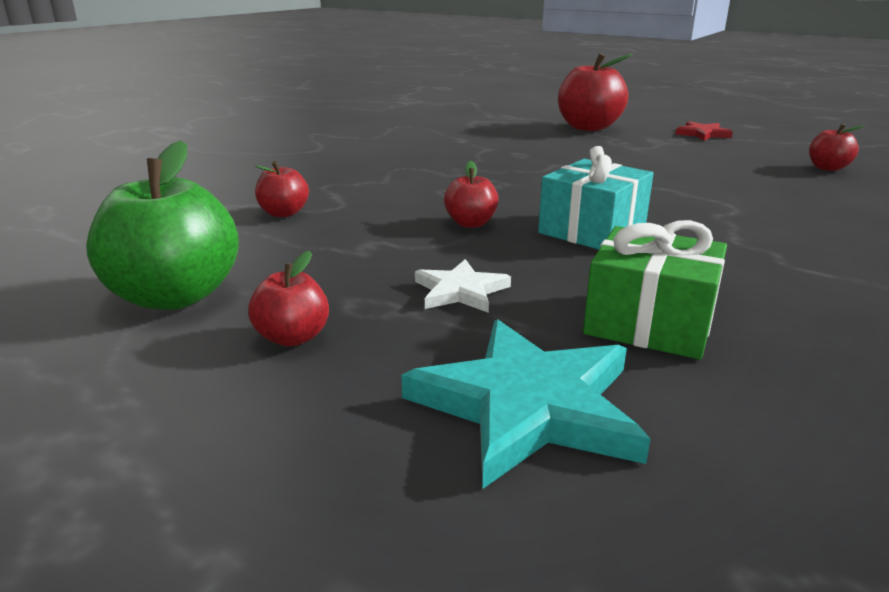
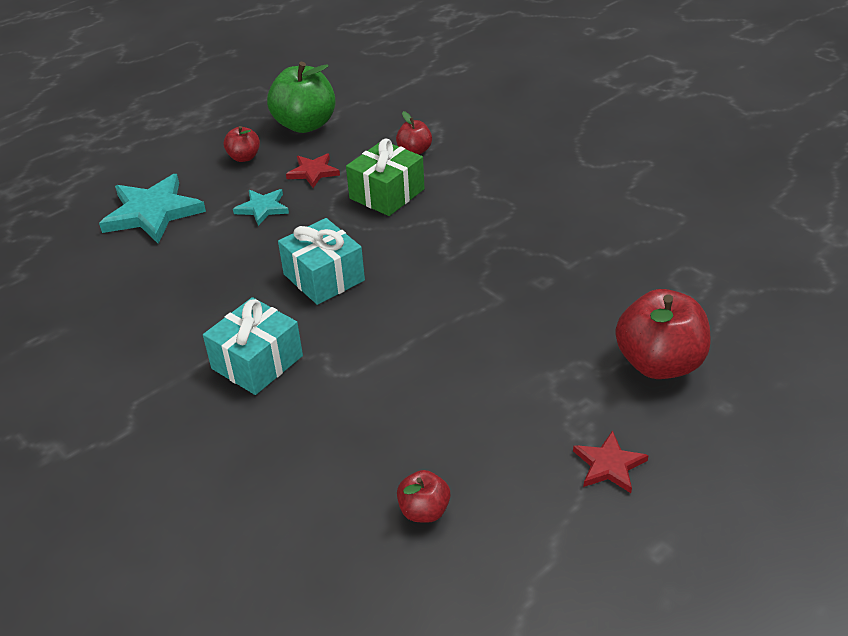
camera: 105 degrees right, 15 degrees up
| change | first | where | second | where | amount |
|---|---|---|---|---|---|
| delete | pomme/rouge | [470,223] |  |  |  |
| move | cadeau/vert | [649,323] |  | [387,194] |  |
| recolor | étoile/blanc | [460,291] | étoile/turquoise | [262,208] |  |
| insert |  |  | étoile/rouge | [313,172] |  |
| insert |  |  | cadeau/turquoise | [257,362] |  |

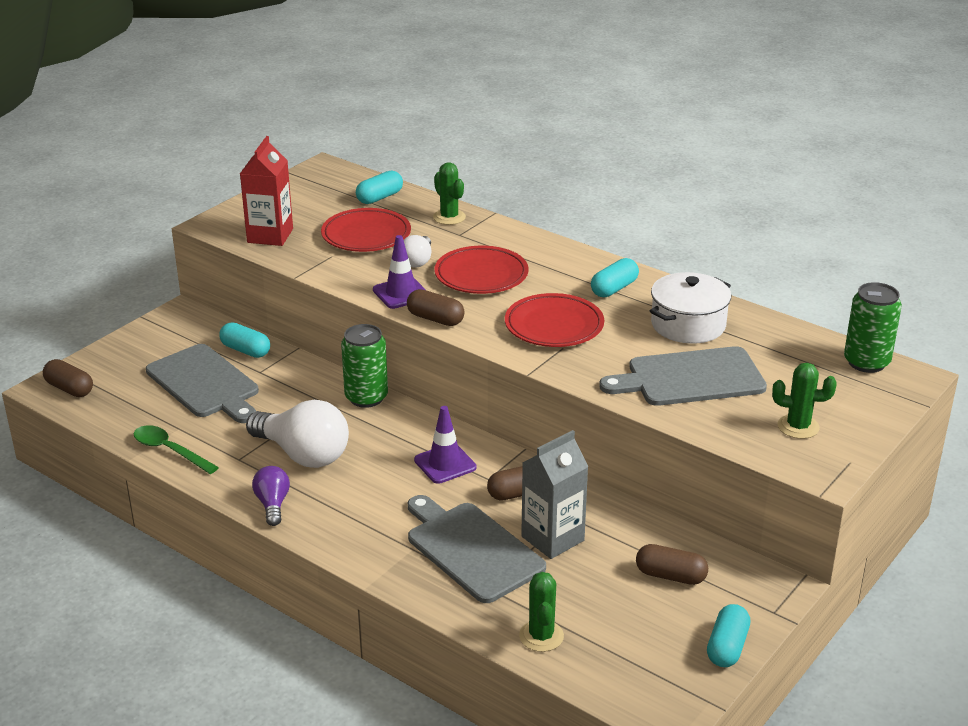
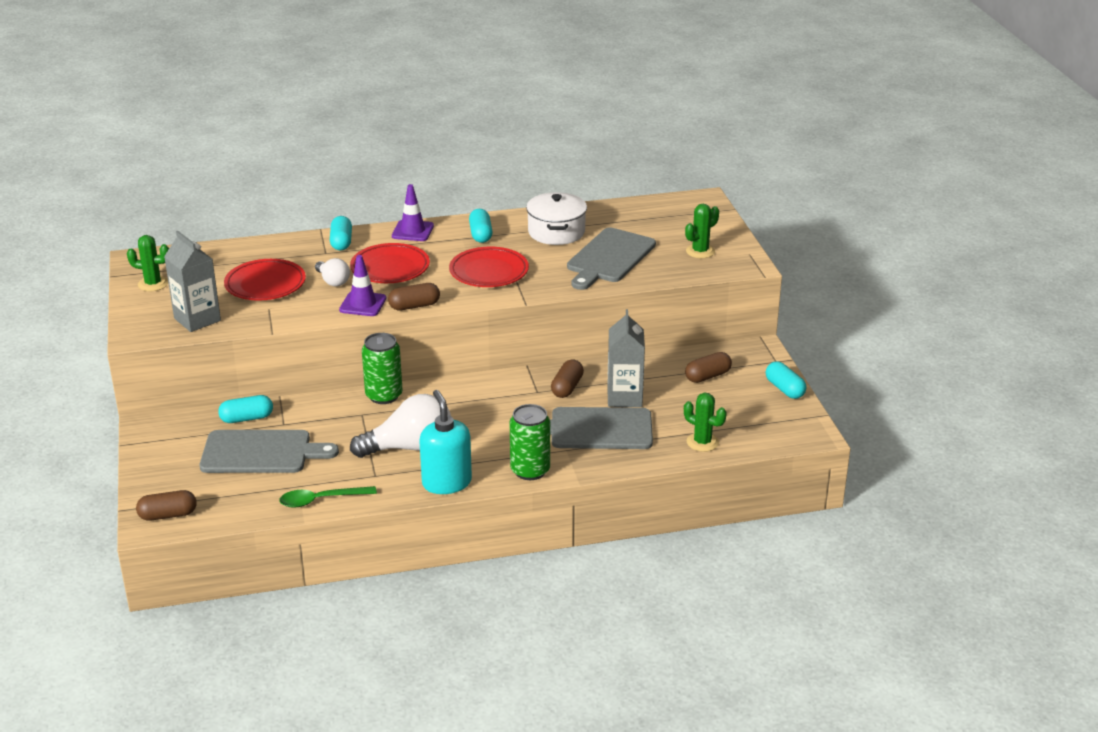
camera: 50 degrees left, 0 degrees up
| change | first | where | second | where | amount |
|---|---|---|---|---|---|
| recolor | brique de lait/rouge | [270,236] | brique de lait/gris | [197,319] |  |
| move | cactus/vert | [449,217] |  | [153,284] |  |
| move | gélule/turquoise | [380,197] |  | [341,242] |  |
| move | canette/vert | [866,362] |  | [530,470] |  |
| move | cône de chantier/violet | [445,464] |  | [412,231] |  |
| replace | ampoule/violet | [272,504] | distributeur de savon/turquoise | [446,482] |  |

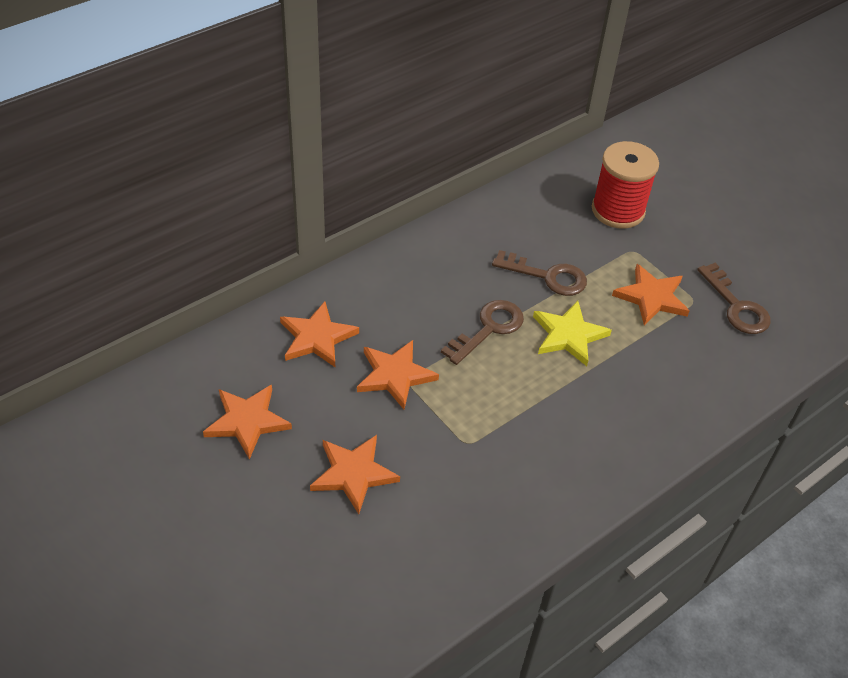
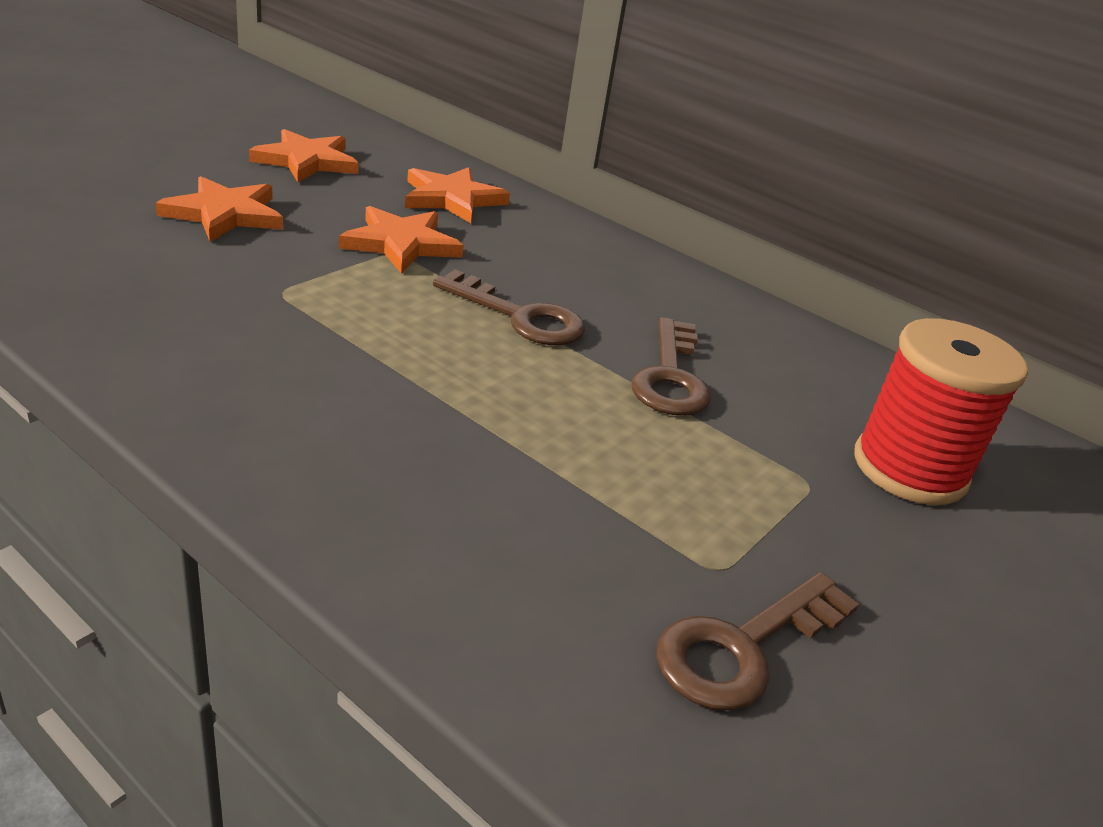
camera: 75 degrees right, 15 degrees down
| change | first | where | second | where | amount |
|---|---|---|---|---|---|
| delete | étoile/orange | [651,297] |  |  |  |
| delete | étoile/jaune | [568,335] |  |  |  |

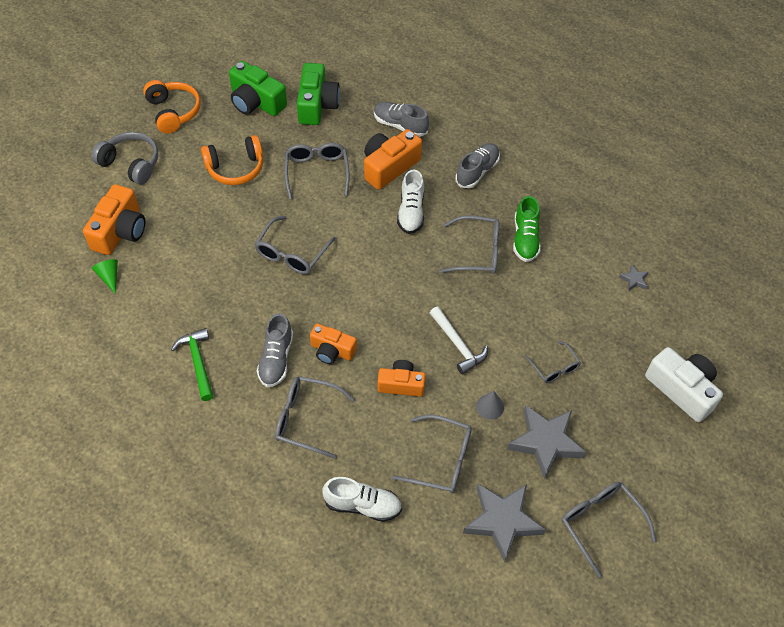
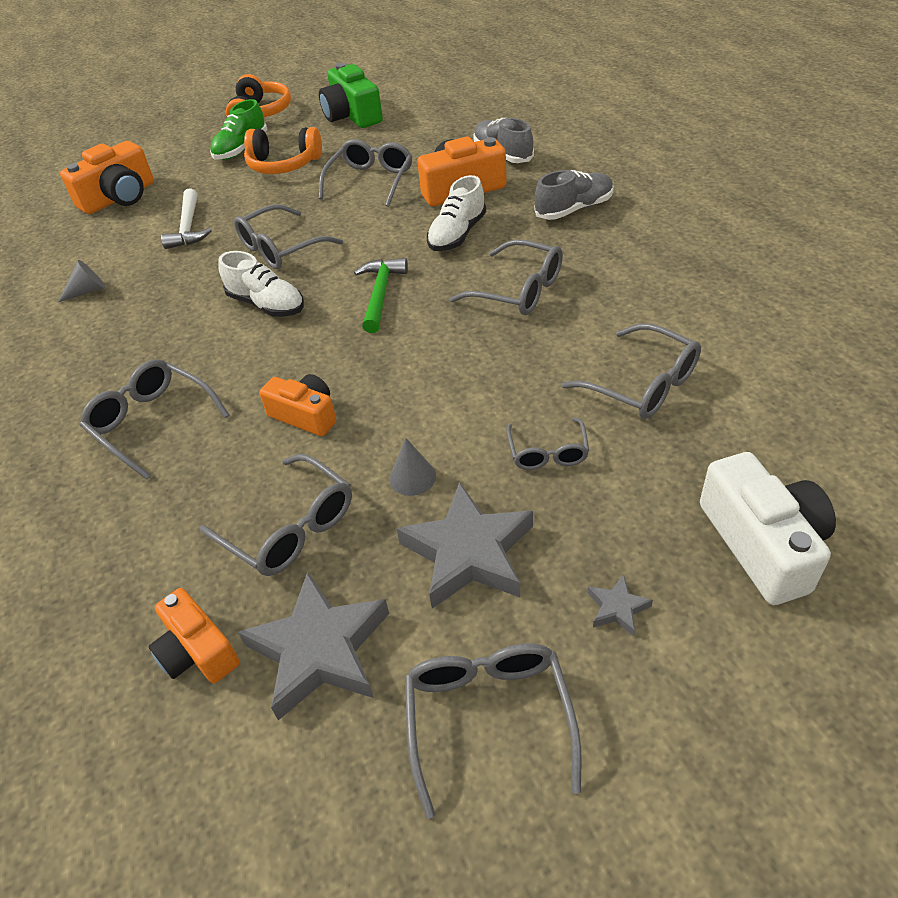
camera: 30 degrees right, 10 degrees down
| change | first | where | second | where | amount |
|---|---|---|---|---|---|
| delete | appareil photo/vert | [317,105] |  |  |  |
| delete | casque audio/gris | [131,164] |  |  |  |
| move | chaussure/vert | [525,239] |  | [241,149] |  |
| delete | cône/vert | [109,277] |  |  |  |
| move | étoile/gris | [634,280] |  | [617,608] |  |
| move | marteau/blanc | [458,345] |  | [188,228] |  |
| delete | chaussure/gris | [276,359] |  |  |  |
| move | appareil photo/orange | [332,350] |  | [197,651] |  |
| move | marteau/vert | [198,362] |  | [380,294] |  |
| move | chaussure/blanc | [362,505] |  | [266,304] |  |
| insert |  |  | cône/gris | [88,291] |  |
| insert |  |  | lunettes/gris | [642,384] |  |

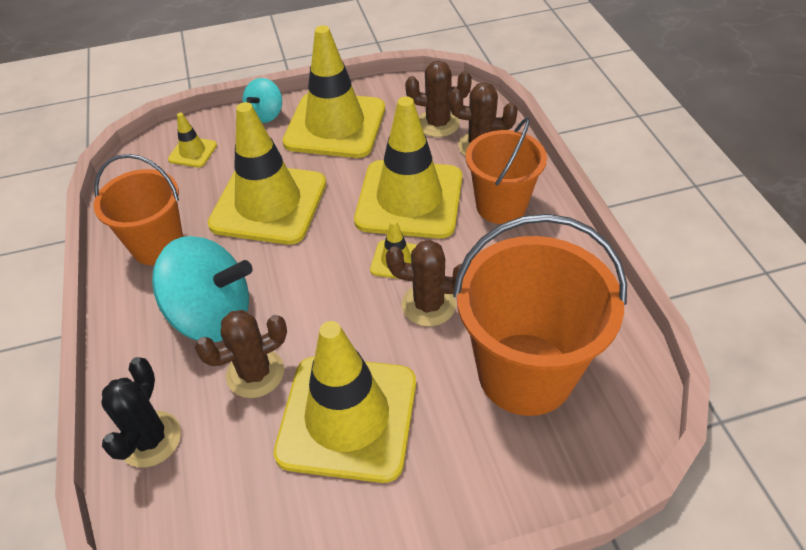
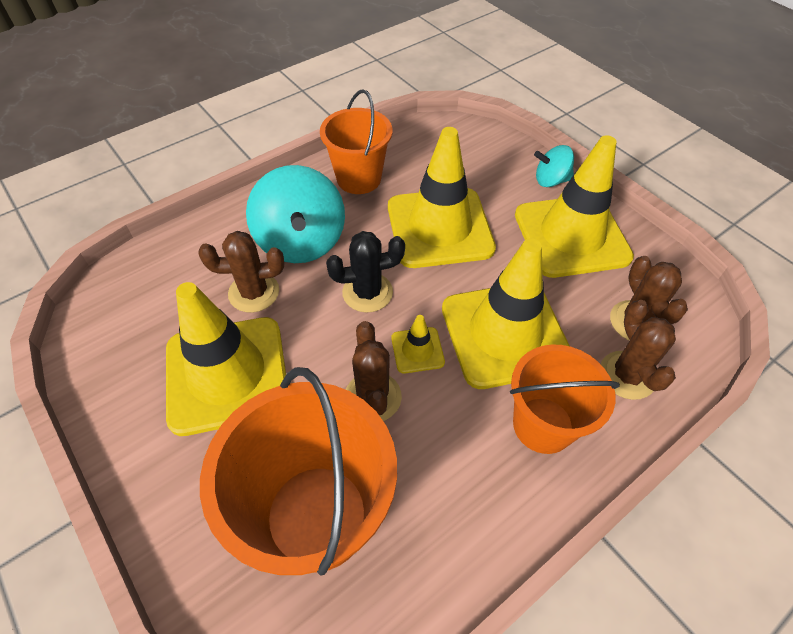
camera: 65 degrees right, 5 degrees up
| change | first | where | second | where | amount |
|---|---|---|---|---|---|
| delete | cône de chantier/jaune | [193,152] |  |  |  |
| rotate | cactus/marron | [255,373] |  | [254,292] | 45 degrees counterclockwise |
| move | cactus/noir | [150,439] |  | [367,292] |  |

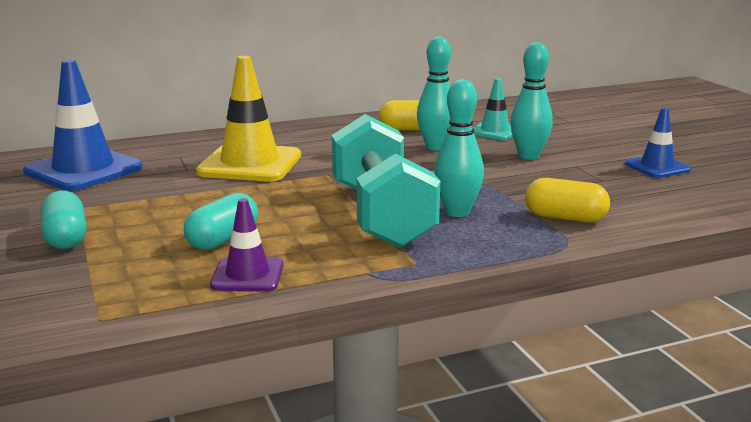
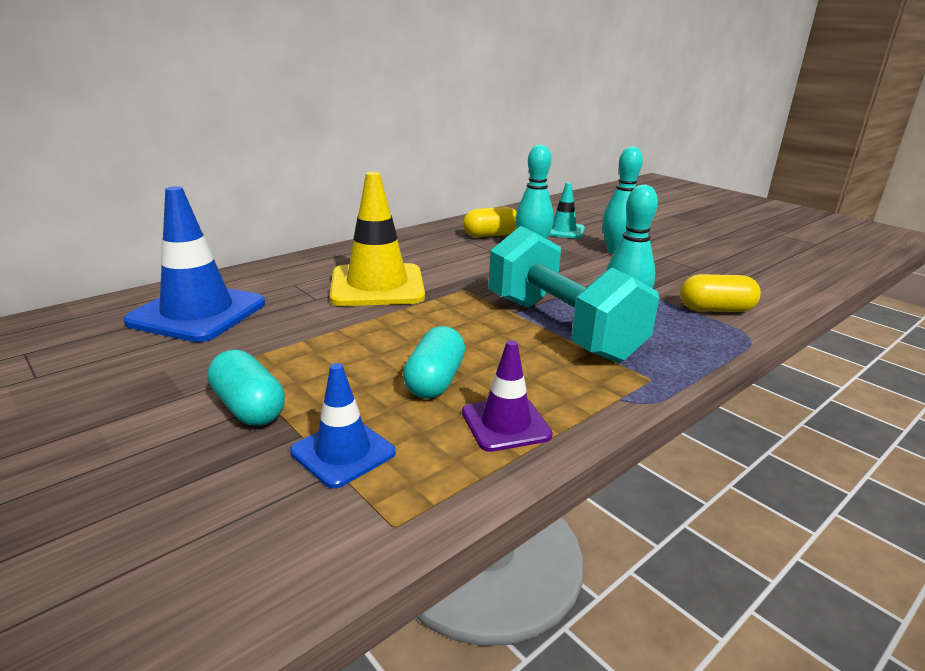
camera: 20 degrees left, 5 degrees up
| change | first | where | second | where | amount |
|---|---|---|---|---|---|
| move | cône de chantier/bleu | [657,167] |  | [343,452] |  |

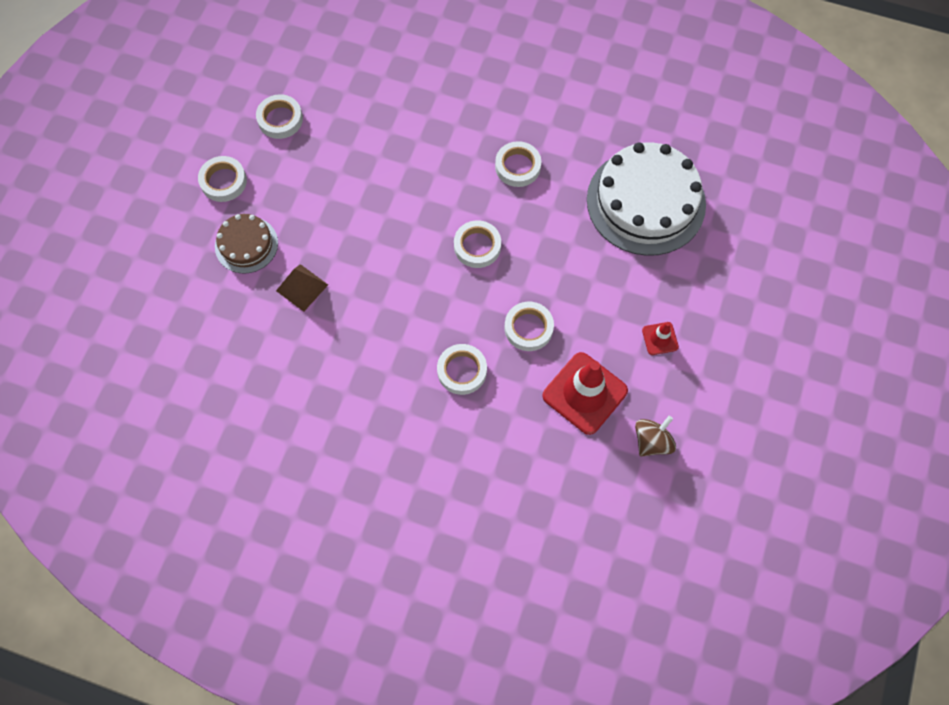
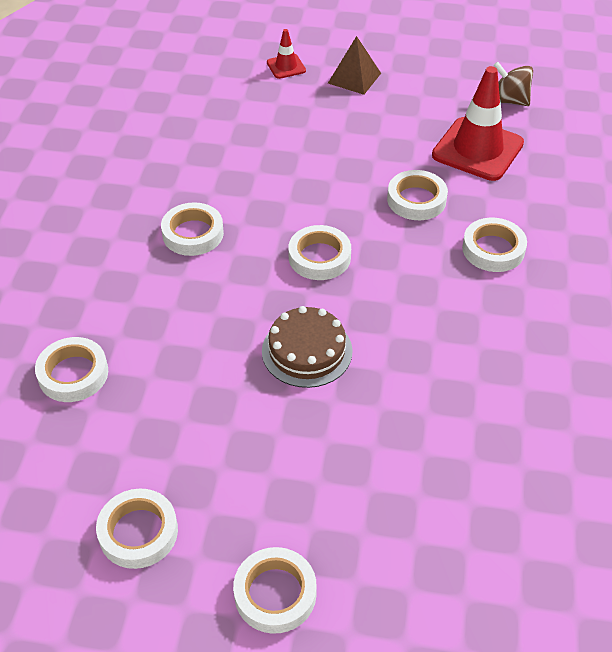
camera: 100 degrees left, 20 degrees down
| change | first | where | second | where | amount |
|---|---|---|---|---|---|
| delete | gâteau/blanc | [646,202] |  |  |  |
| move | gâteau/marron | [246,244] |  | [307,351] |  |
| move | pyramide/marron | [302,287] |  | [354,78] |  |
| move | cône de chantier/rouge | [660,338] |  | [286,66] |  |
| insert |  |  | ruban adhésif/blanc | [73,374] |  |

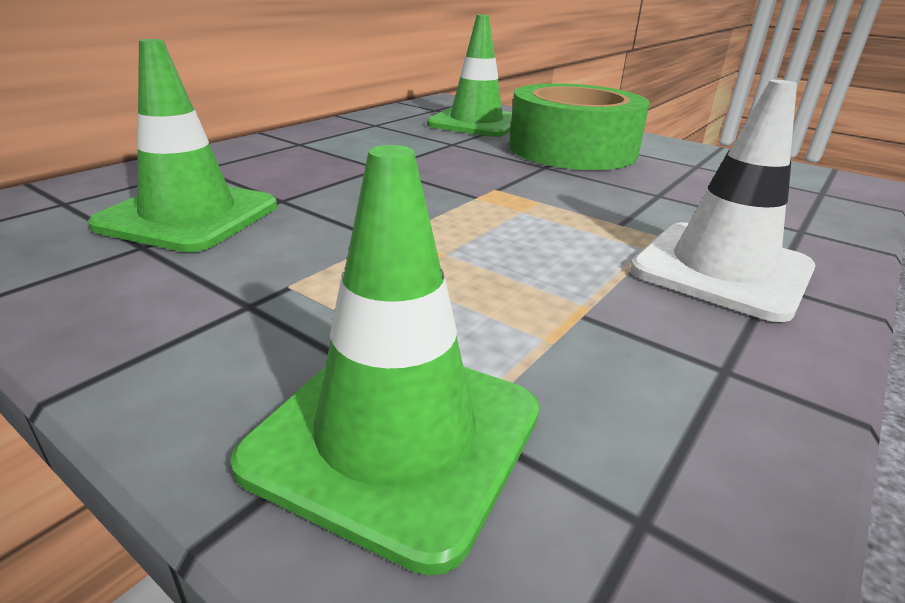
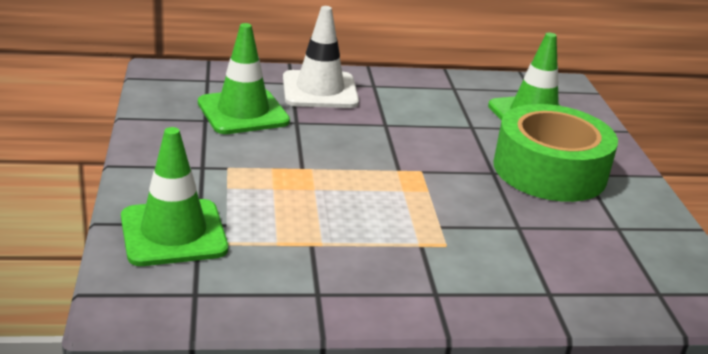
camera: 45 degrees right, 0 degrees up
| change | first | where | second | where | amount |
|---|---|---|---|---|---|
| move | cône de chantier/blanc | [722,270] |  | [320,90] |  |

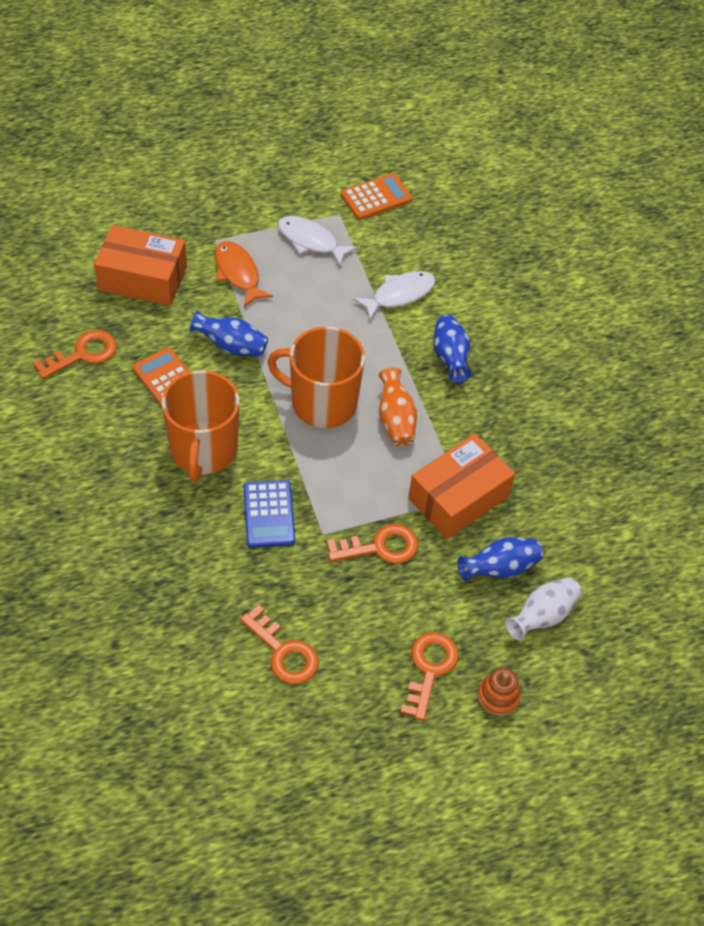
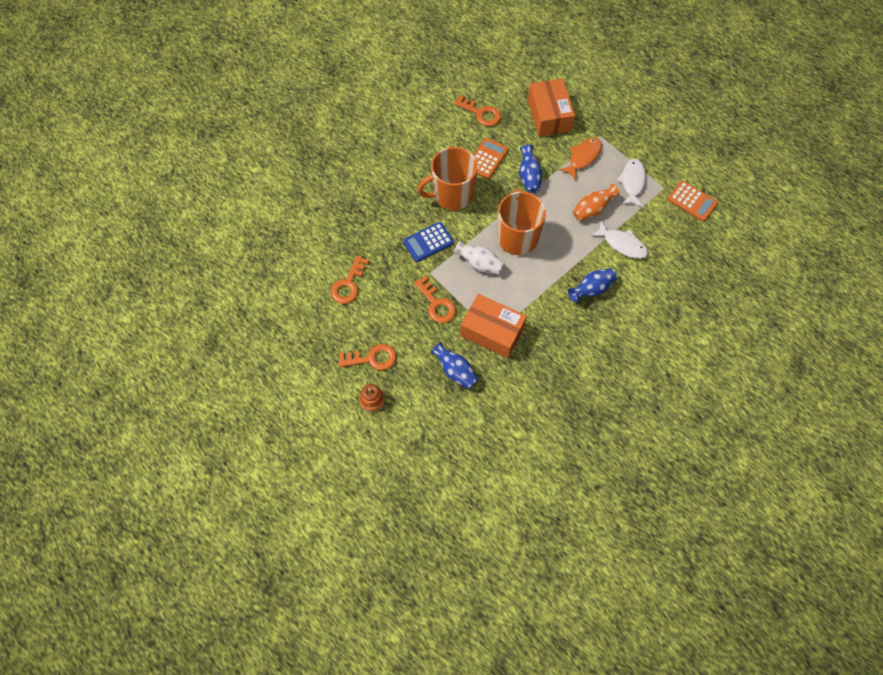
camera: 70 degrees right, 10 degrees up
| change | first | where | second | where | amount |
|---|---|---|---|---|---|
| move | vase/orange | [395,420] |  | [592,210] |  |
| move | vase/blanc | [542,616] |  | [479,264] |  |

